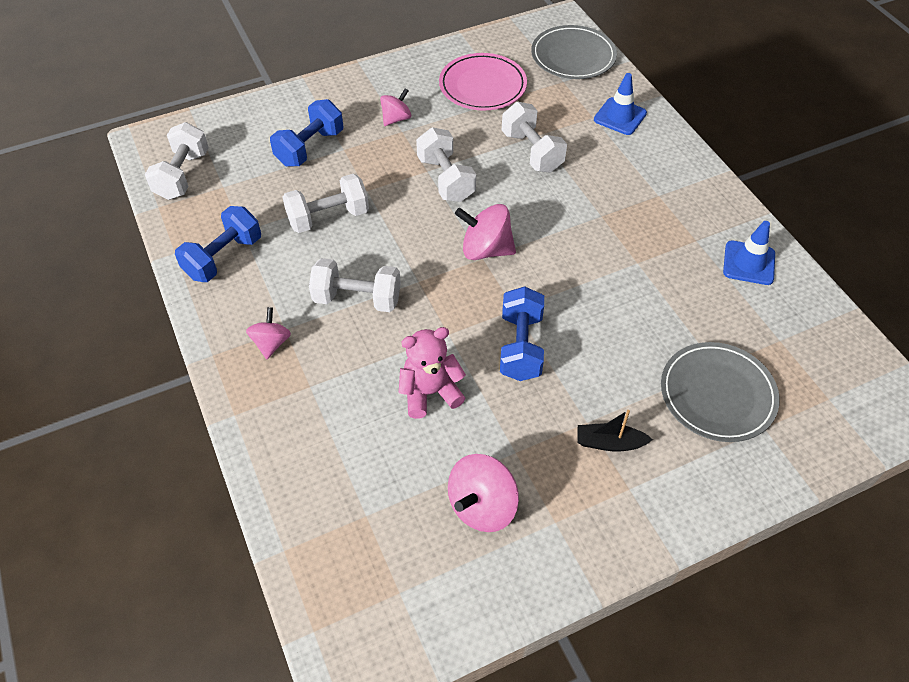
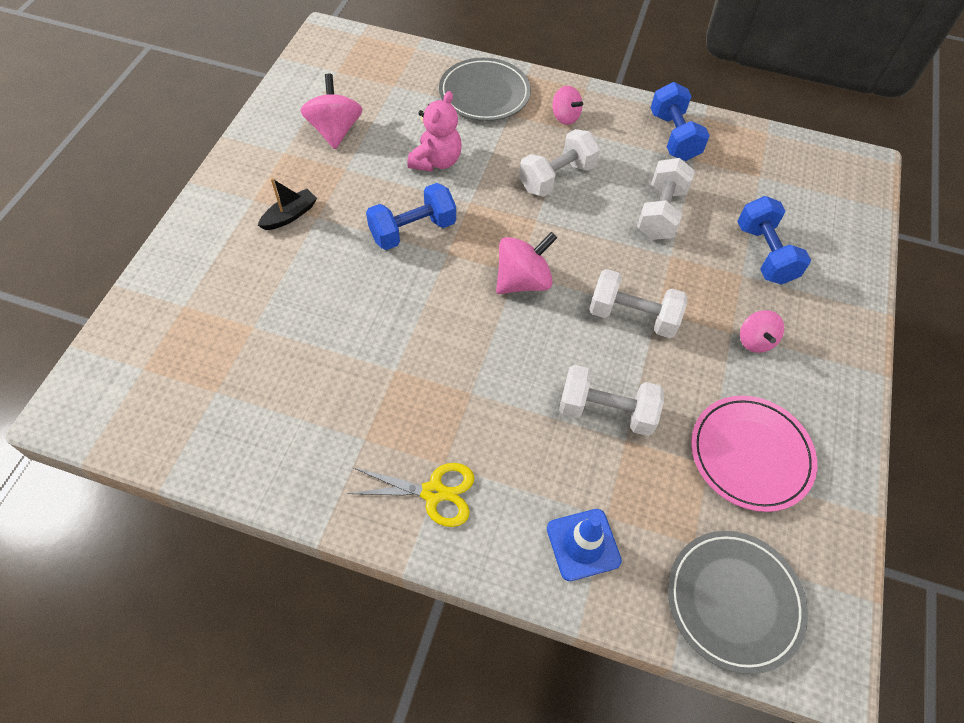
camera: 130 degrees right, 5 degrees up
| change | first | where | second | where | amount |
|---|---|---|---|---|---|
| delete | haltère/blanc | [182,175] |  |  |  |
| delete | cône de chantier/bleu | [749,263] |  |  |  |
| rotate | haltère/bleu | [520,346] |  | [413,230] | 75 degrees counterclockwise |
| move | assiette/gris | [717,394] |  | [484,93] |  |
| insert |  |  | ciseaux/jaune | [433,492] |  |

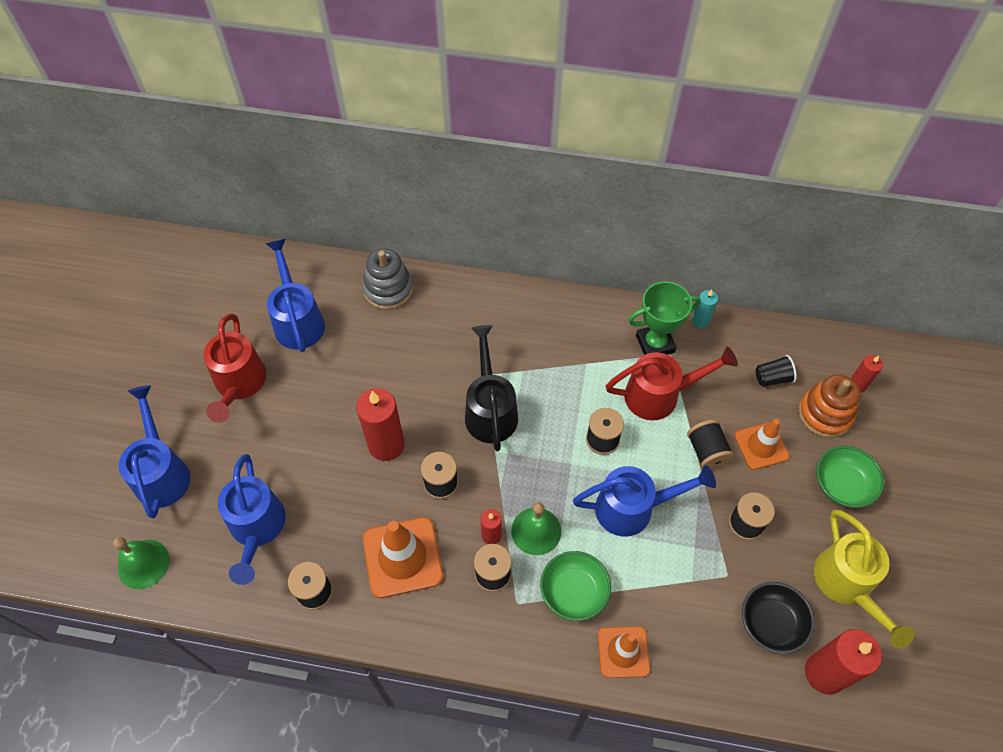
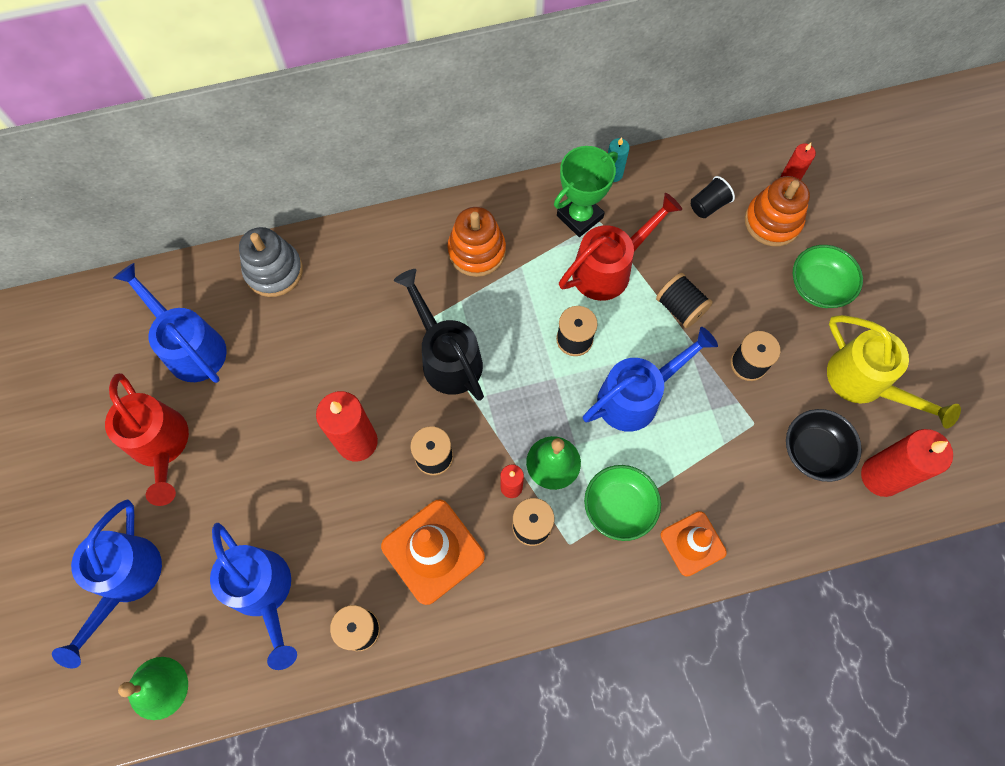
camera: 25 degrees left, 10 degrees up
| change | first | where | second | where | amount |
|---|---|---|---|---|---|
| rotate | arrosoir/bleu | [162,472] |  | [125,580] | 135 degrees counterclockwise |
| delete | cône de chantier/orange | [761,446] |  |  |  |
| insert |  |  | jouet à empiler/orange | [477,251] |  |

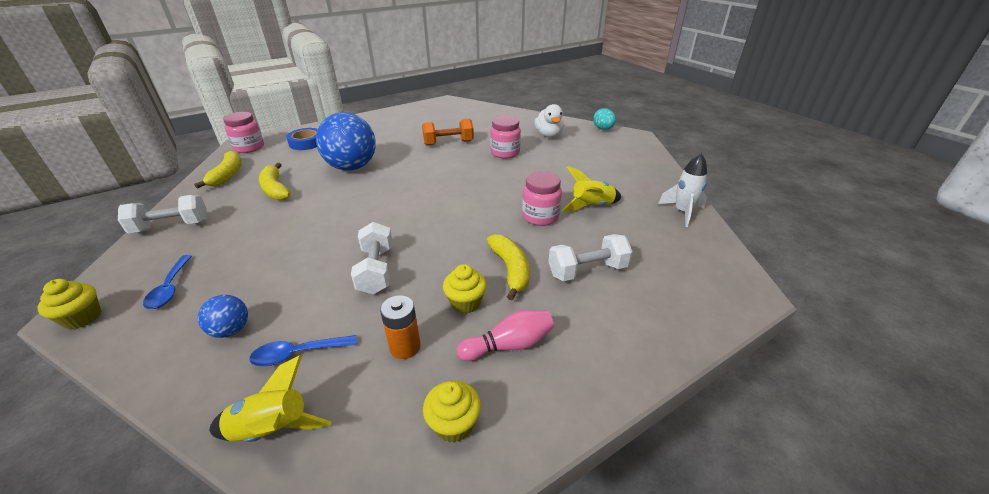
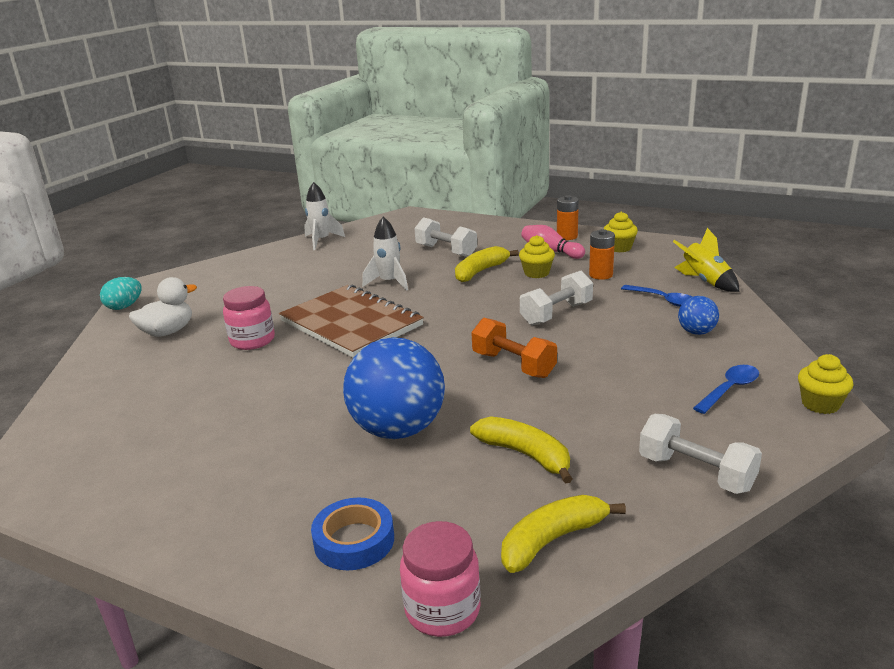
camera: 120 degrees left, 10 degrees down
| change | first | where | second | where | amount |
|---|---|---|---|---|---|
| move | haltère/orange | [448,143] |  | [513,365] |  |
| rotate | banane/jaune | [275,189] |  | [525,455] | 75 degrees counterclockwise |
| delete | fusée/jaune | [591,206] |  |  |  |
| replace | bocal/rose | [540,216] | fusée/blanc | [389,282] |  |
| insert |  |  | pile/orange | [567,236] |  |
| insert |  |  | carnet/marron | [351,323] |  |

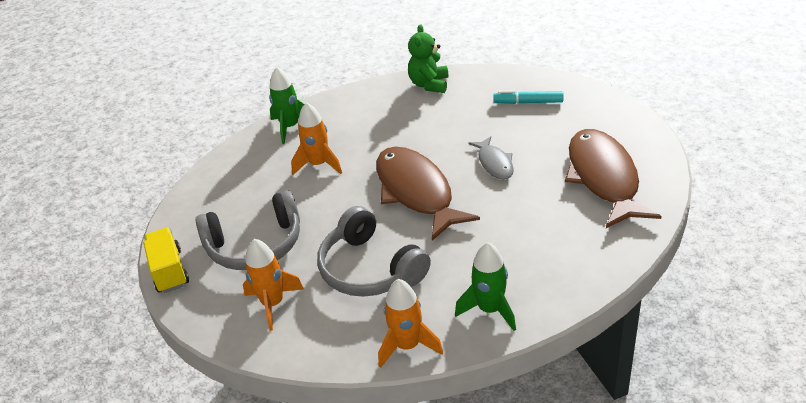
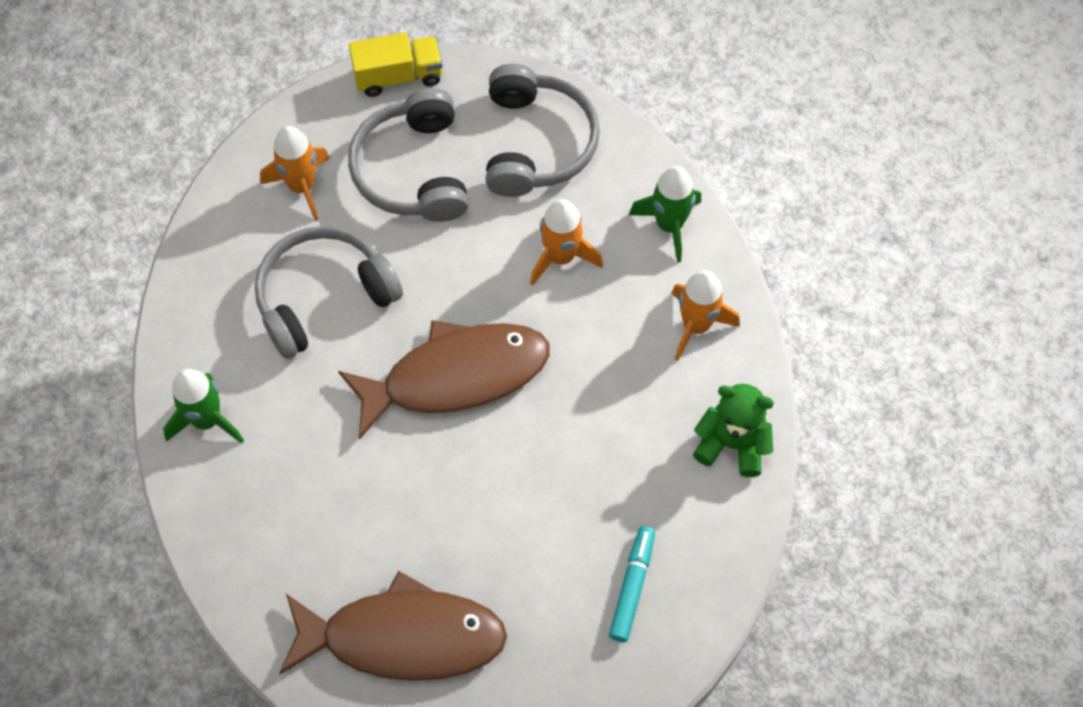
camera: 95 degrees right, 25 degrees up
| change | first | where | second | where | amount |
|---|---|---|---|---|---|
| delete | poisson/gris | [494,163] |  |  |  |
| move | fusée/orange | [407,346] |  | [696,325] |  |
| insert |  |  | casque audio/gris | [537,143] |  |

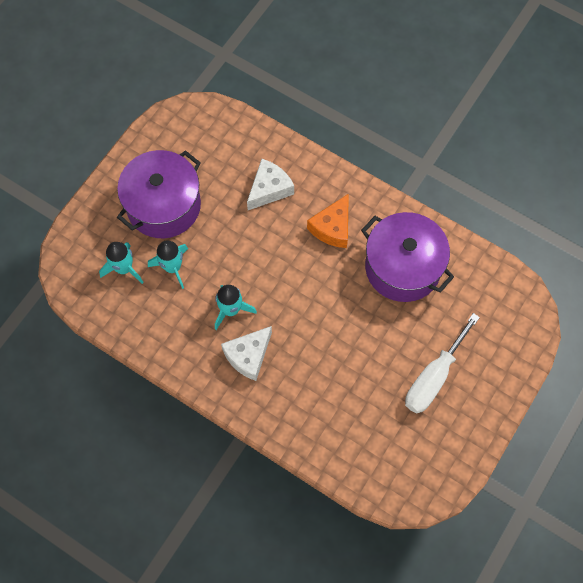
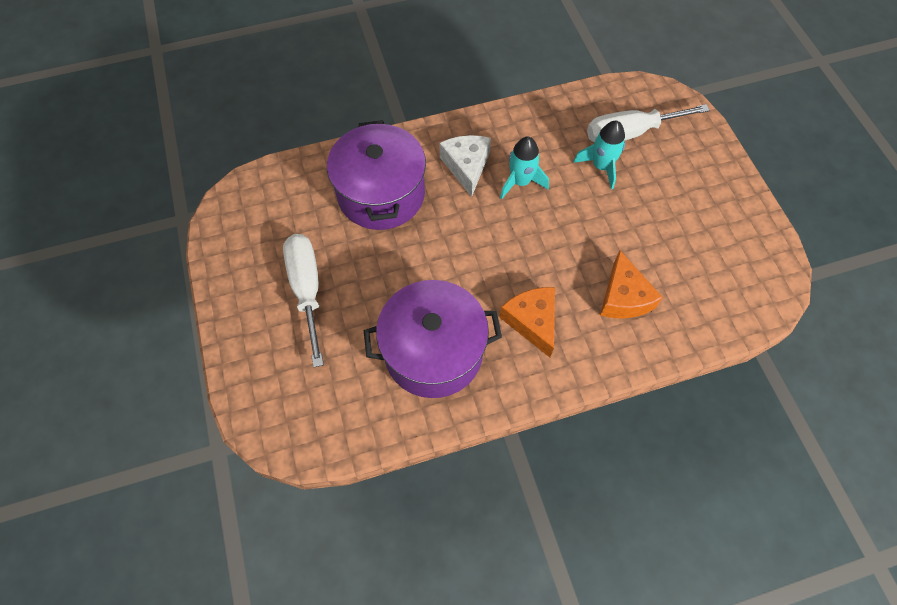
camera: 130 degrees right, 5 degrees down
| change | first | where | second | where | amount |
|---|---|---|---|---|---|
| move | marmite/violet | [164,205] |  | [381,194] |  |
| recolor | fromage/blanc | [269,189] | fromage/orange | [623,297] |  |
| replace | fusée/turquoise | [124,268] | tournevis/blanc | [630,133] |  |

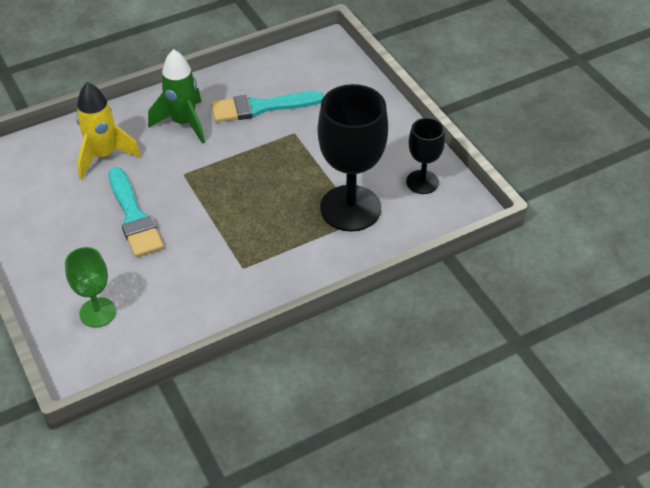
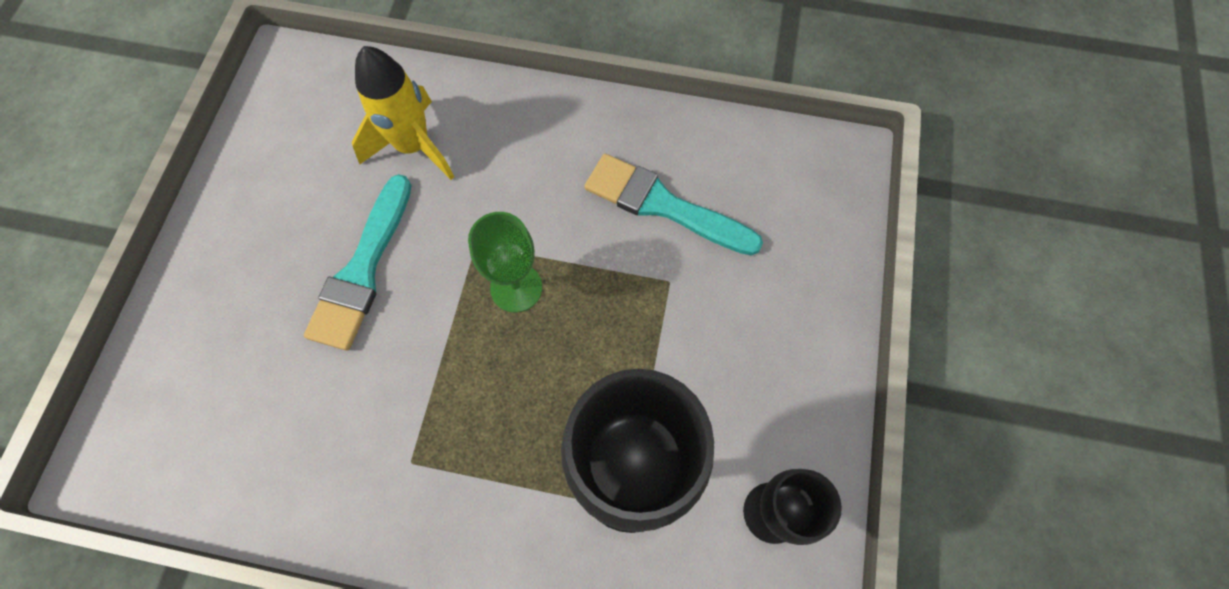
camera: 40 degrees right, 20 degrees up
| change | first | where | second | where | amount |
|---|---|---|---|---|---|
| delete | fusée/vert | [184,123] |  |  |  |
| move | verre à pied/vert | [97,312] |  | [516,288] |  |

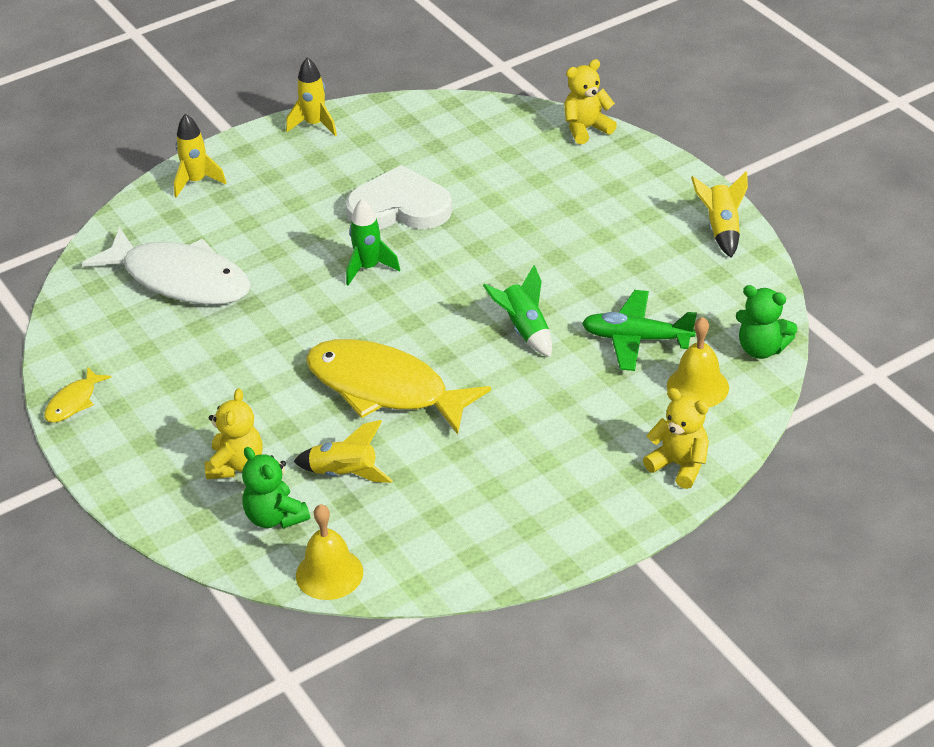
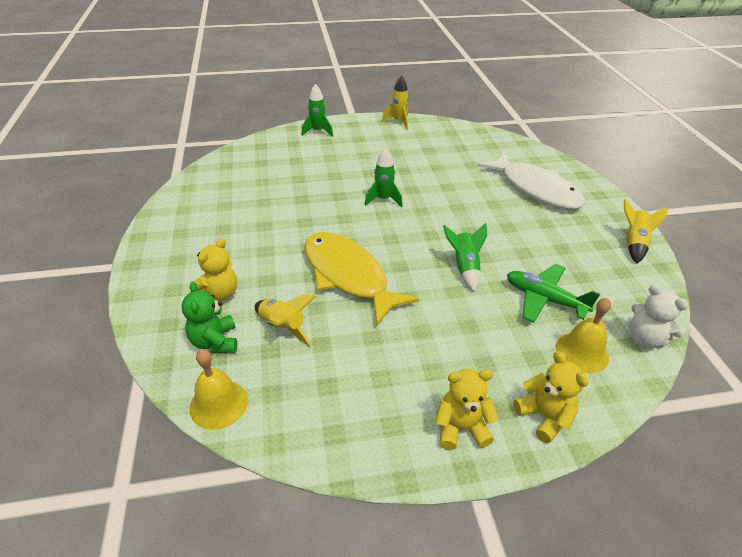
camera: 20 degrees right, 0 degrees up
| change | first | where | second | where | amount |
|---|---|---|---|---|---|
| move | ours en peluche/jaune | [586,129] |  | [461,428] |  |
| recolor | fusée/jaune | [196,182] | fusée/vert | [318,131] |  |
| delete | cœur/blanc | [399,207] |  |  |  |
| move | poisson/blanc | [180,279] |  | [535,189] |  |
| recolor | ours en peluche/vert | [761,349] | ours en peluche/blanc | [645,339] |  |
| delete | poisson/jaune | [74,402] |  |  |  |

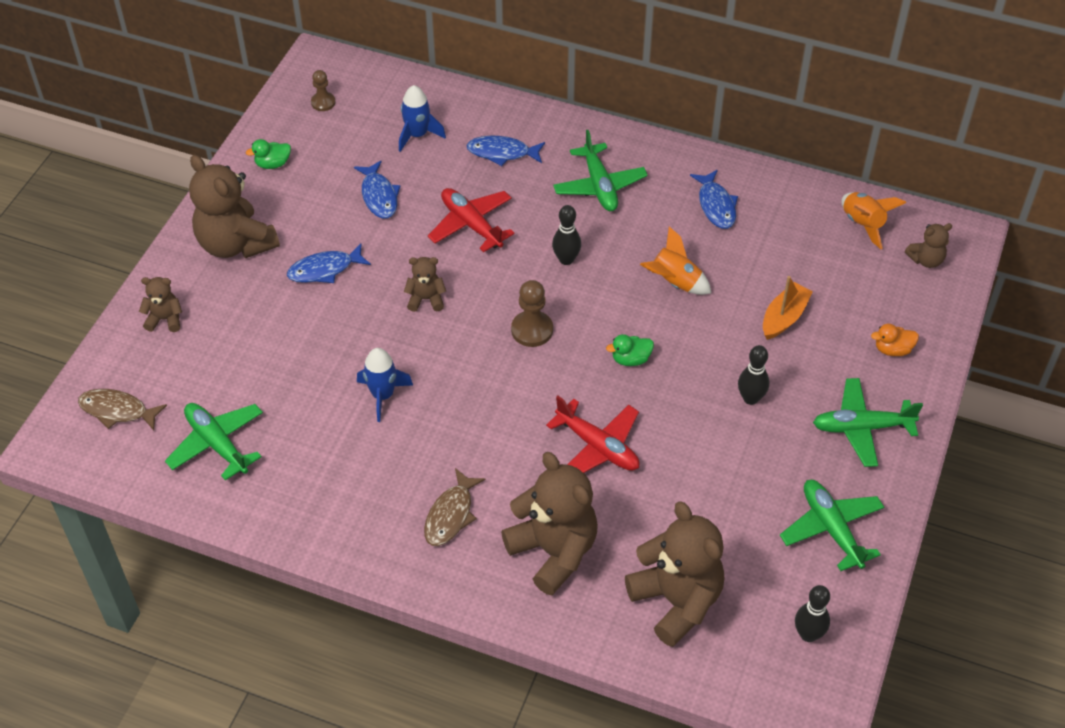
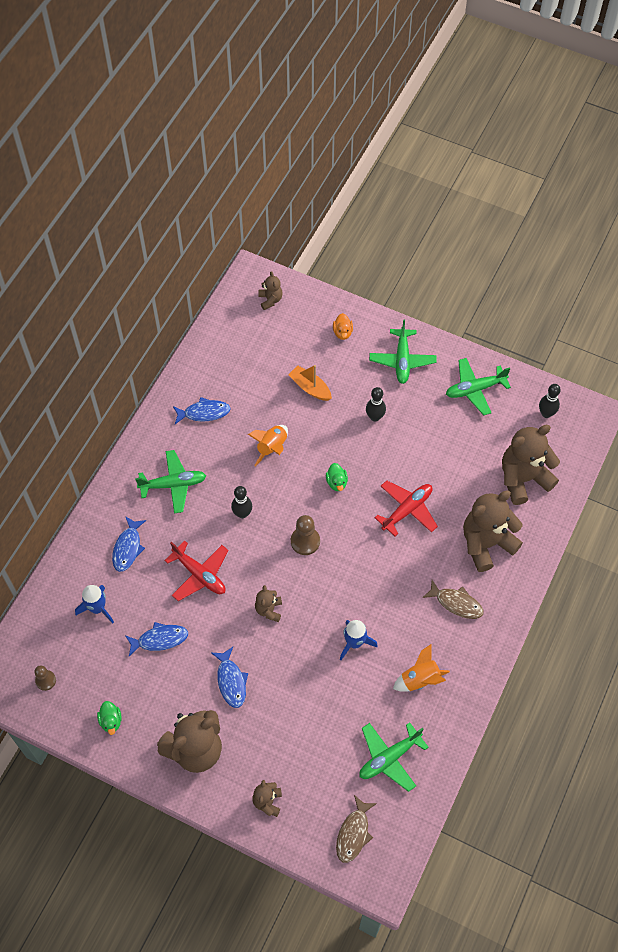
camera: 85 degrees left, 10 degrees up
| change | first | where | second | where | amount |
|---|---|---|---|---|---|
| rotate | avion/rouge | [471,225] |  | [199,574] | 105 degrees counterclockwise |
| move | fusée/orange | [863,224] |  | [420,679] |  |

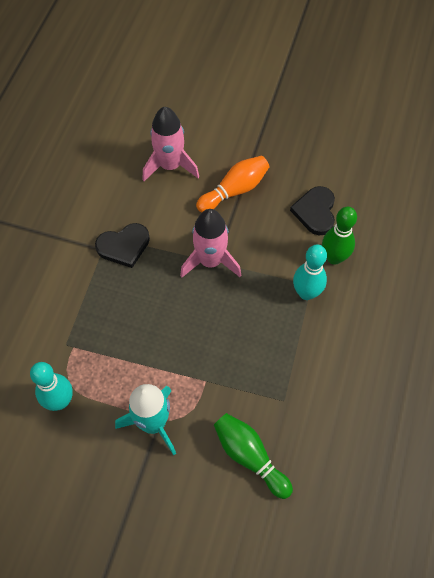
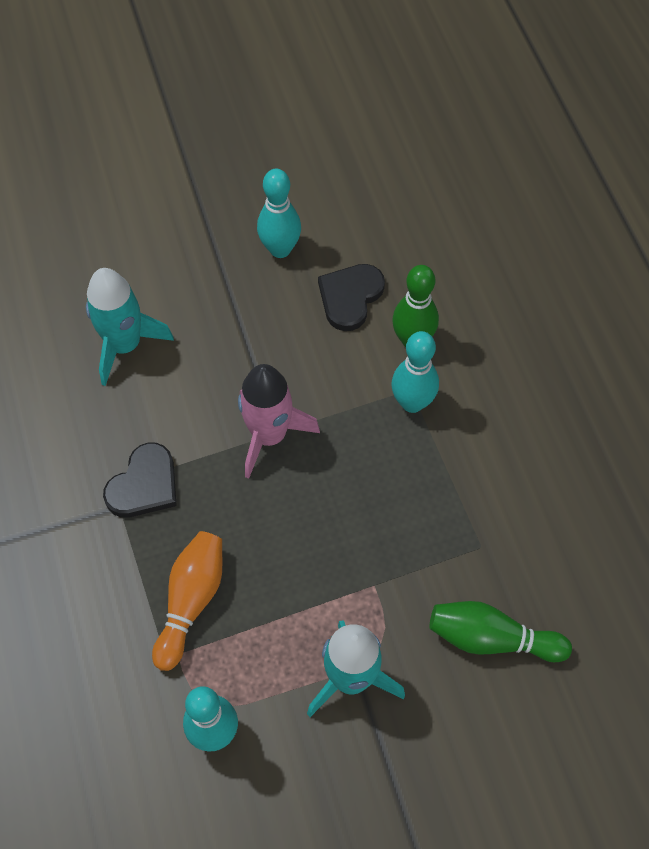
camera: 35 degrees left, 0 degrees up
| change | first | where | second | where | amount |
|---|---|---|---|---|---|
| recolor | fusée/rose | [170,166] | fusée/turquoise | [125,345] |  |
| move | quille/orange | [234,190] |  | [191,601] |  |
| rotate | cœur/noir | [315,212] |  | [350,297] | 60 degrees clockwise |
| insert |  |  | quille/turquoise | [280,249] |  |

